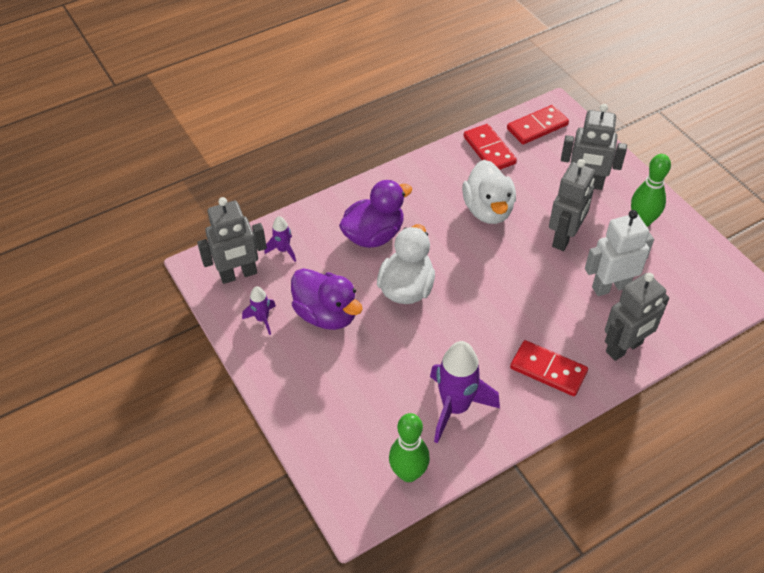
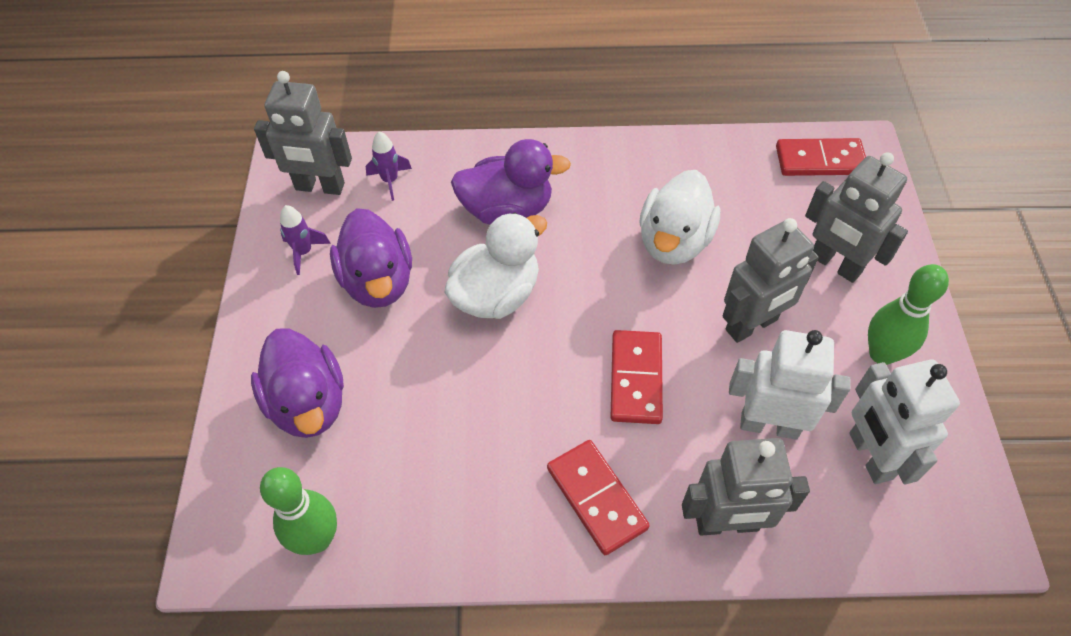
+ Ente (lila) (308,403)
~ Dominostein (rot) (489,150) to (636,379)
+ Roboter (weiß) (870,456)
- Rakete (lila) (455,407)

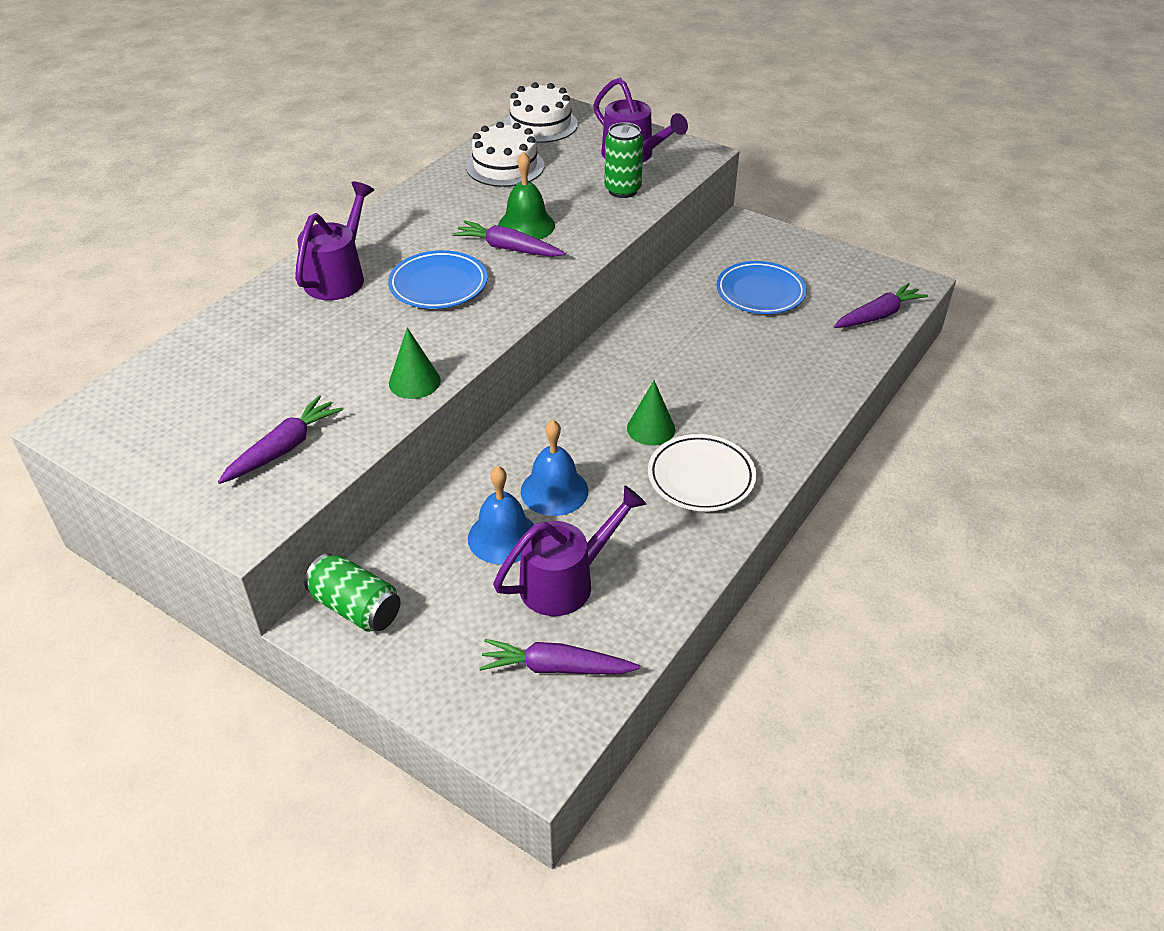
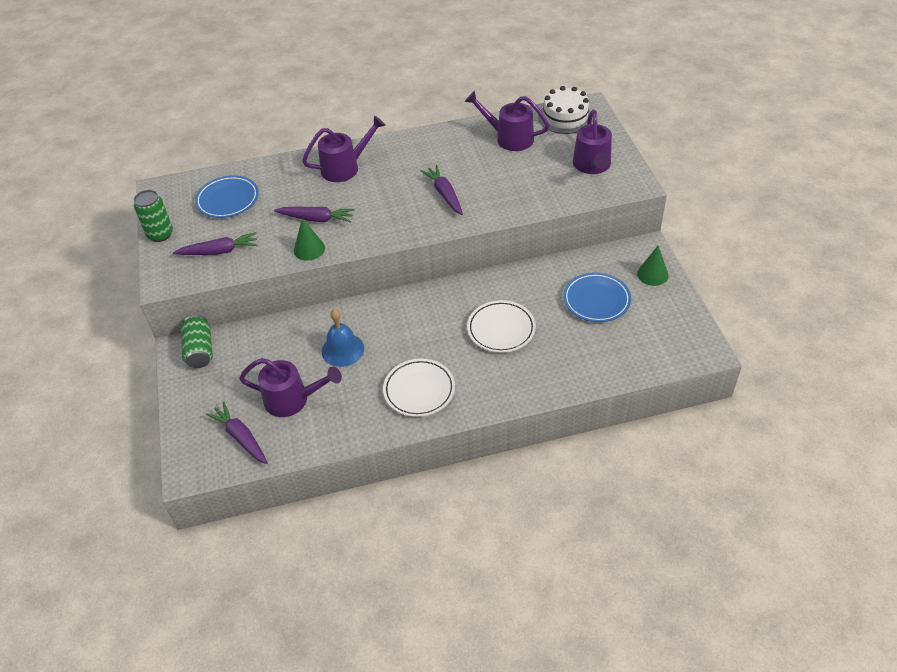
~ Dose (grün) (622,190) to (160,234)
~ Teller (blau) (438,285) to (228,200)
~ Karotte (lila) (878,315) to (316,219)
~ Kuchen (weiß) (505,166) to Gießkanne (lila) (509,138)
+ Teller (weiß) (501,329)
~ Kegel (grün) (651,428) to (652,274)
- Glocke (blau) (503,537)
- Glocke (grün) (526,225)

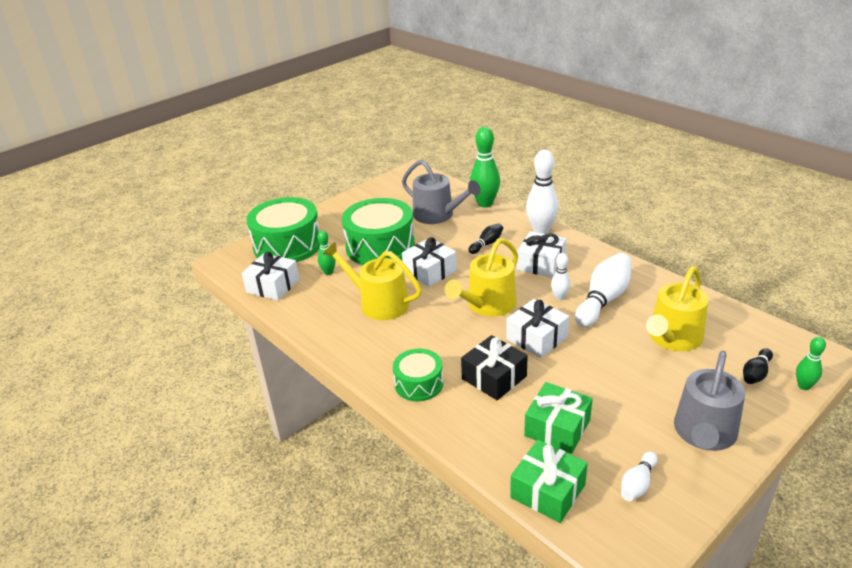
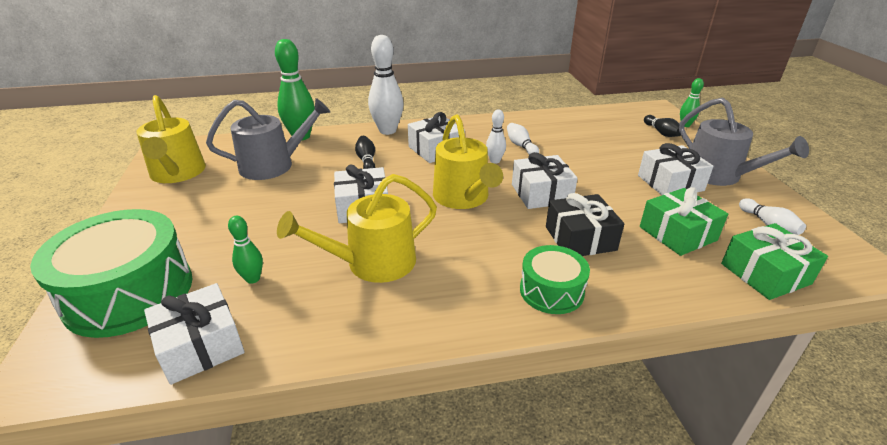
~ Gießkanne (gelb) (673,338) to (177,173)
~ Bowlingkegel (weiß) (603,300) = (521,146) x0.52
+ Geschenk (weiß) (670,183)
- Trommel (grün) (380,246)

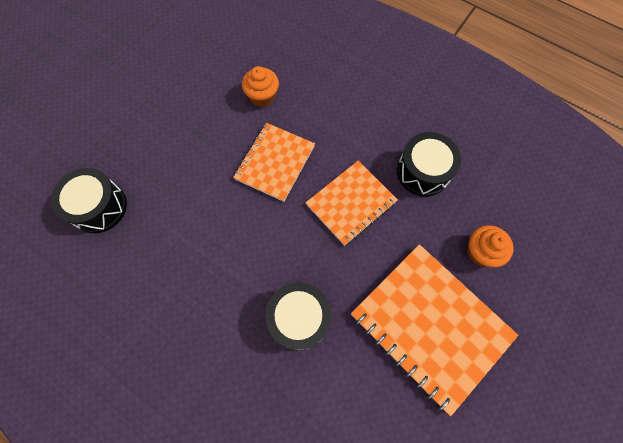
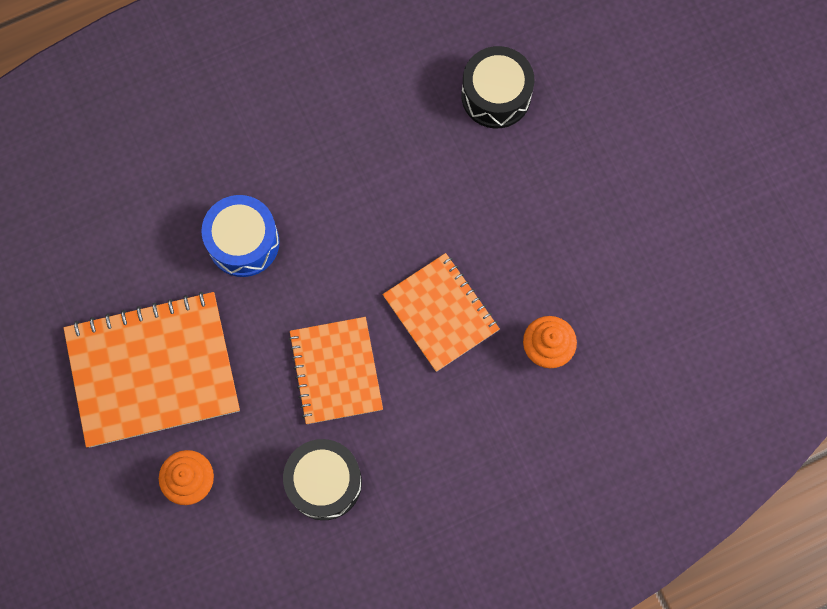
~ Trommel (schwarz) (299,318) to Trommel (blau) (243,242)

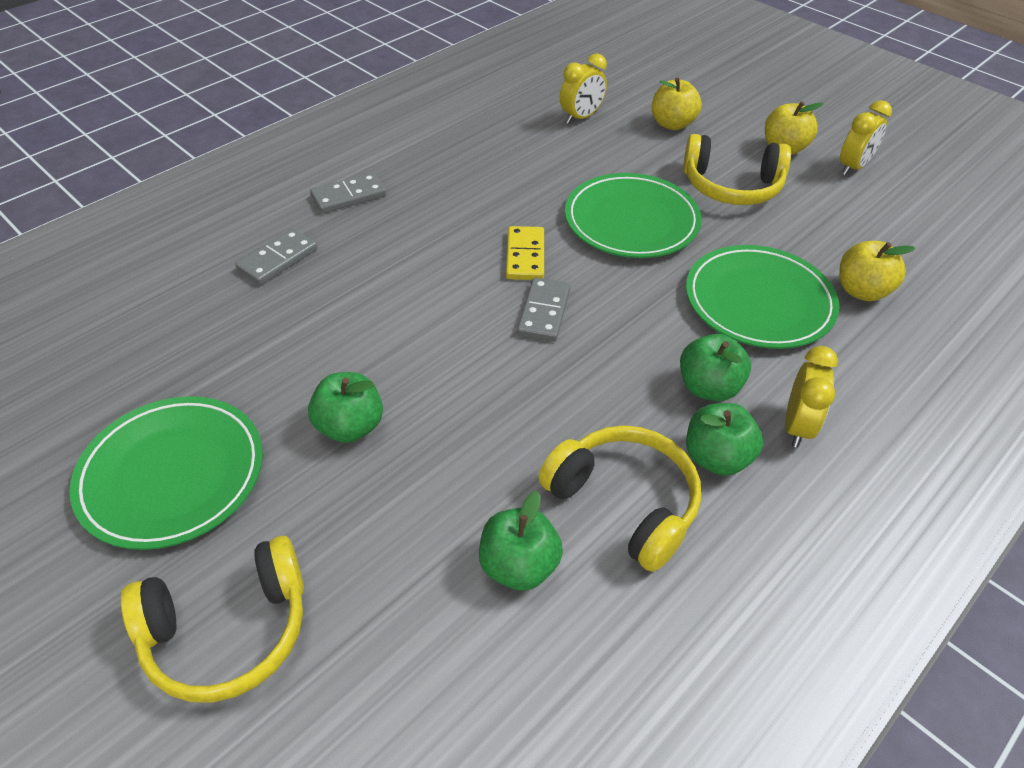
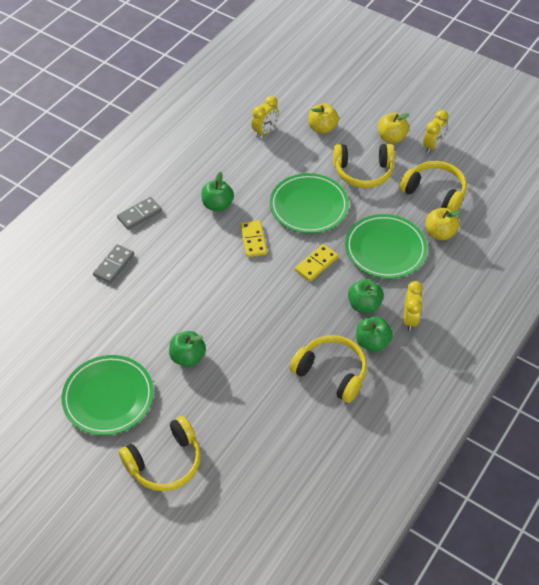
~ Apfel (grün) (519,566) to (217,205)
+ Dominostein (gelb) (316,264)
+ Kopfhörer (gelb) (434,193)
- Dominostein (grau) (543,312)

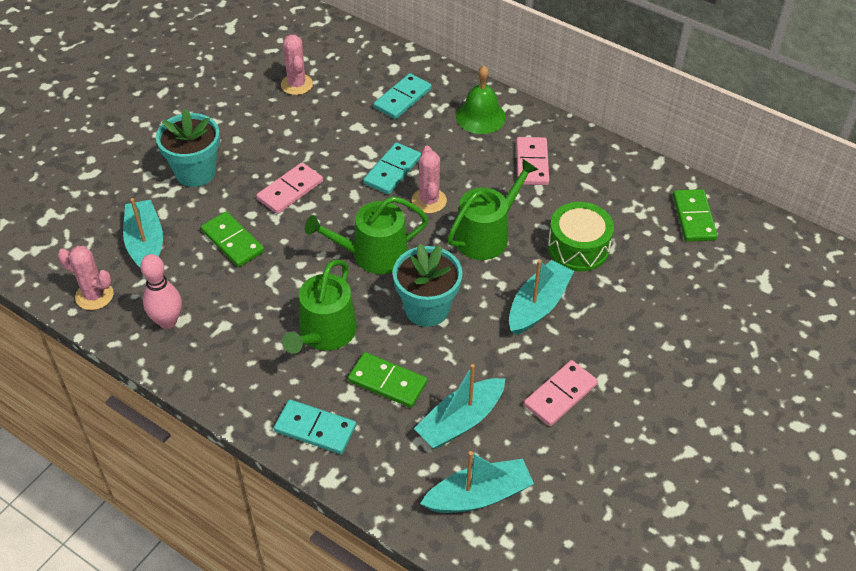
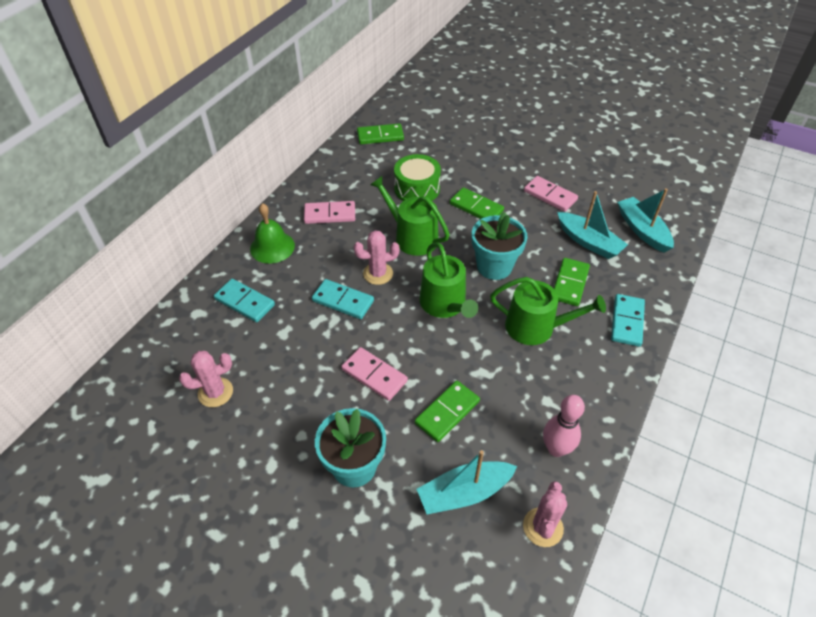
~ Boot (türkis) (538,305) to Dominostein (grün) (476,207)

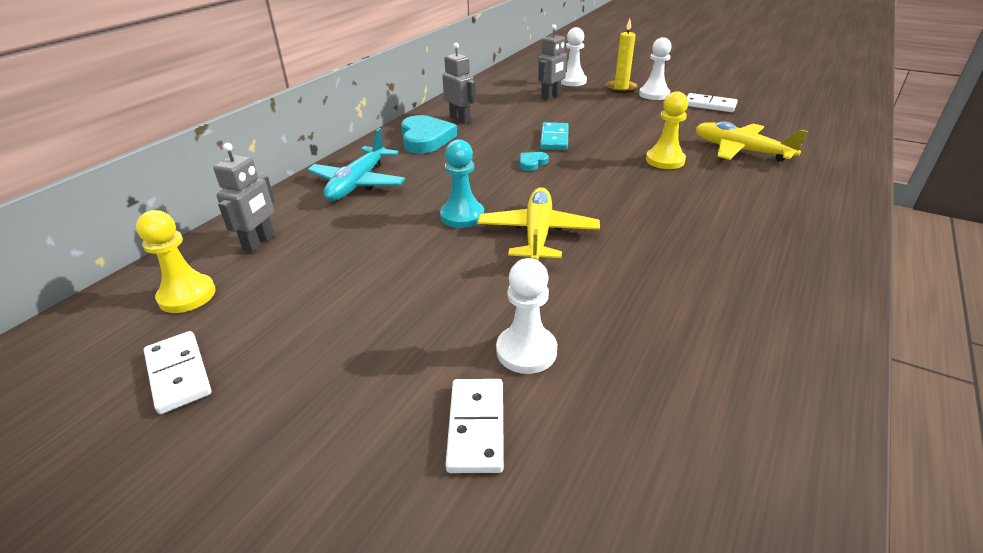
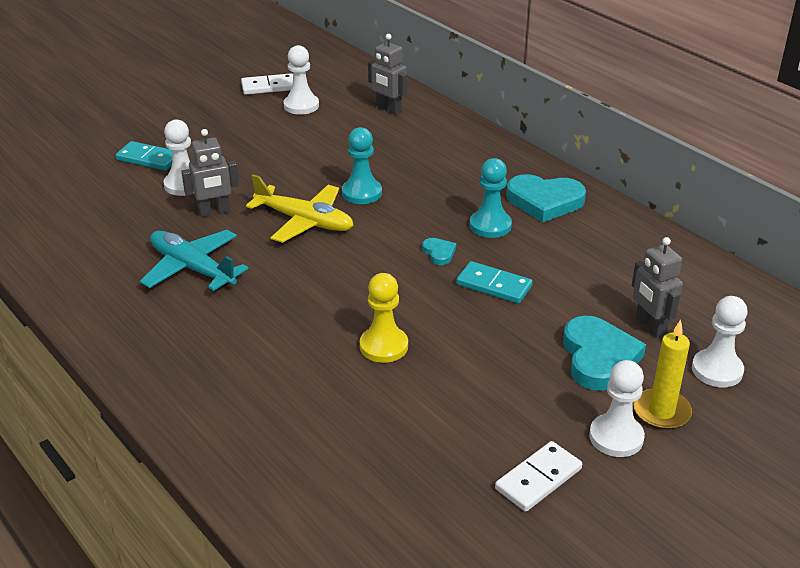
~ Dominostein (weiß) (476,427) to Dominostein (türkis) (148,159)
~ Flugzeug (türkis) (358,183) to (192,268)
~ Roboter (grau) (460,119) to (214,212)
+ Bauer (weiß) (301,106)
+ Bauer (türkis) (490,225)
+ Herz (türkis) (598,357)
- Bauer (gelb) (187,295)
- Flugzeug (gelb) (740,150)

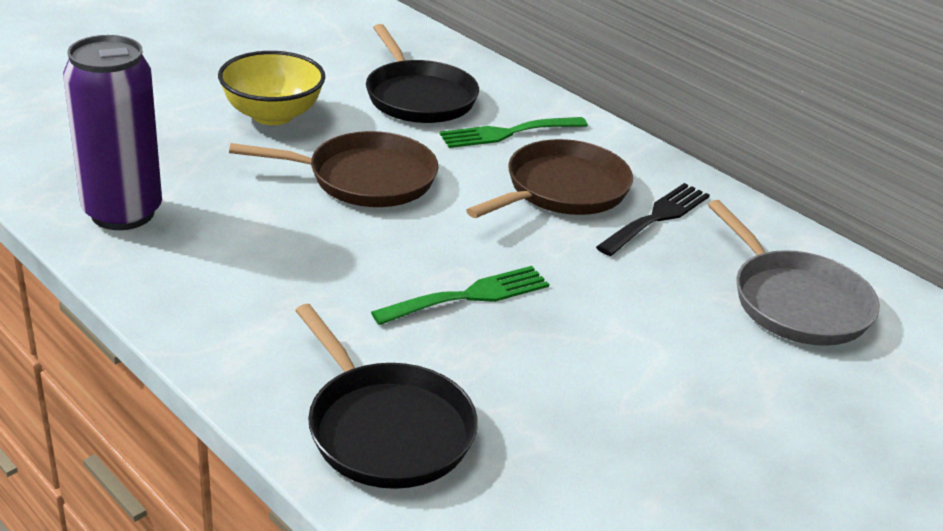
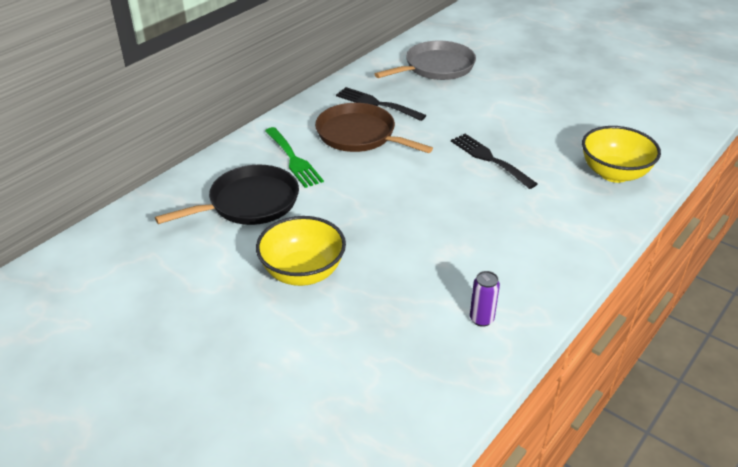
~ Gabel (grün) (469,296) to Gabel (schwarz) (489,159)
~ Dose (lila) (122,213) = (481,319) x0.41
~ Pfanne (schwarz) (386,429) to Schüssel (gelb) (614,173)
- Pfanne (braun) (365,178)

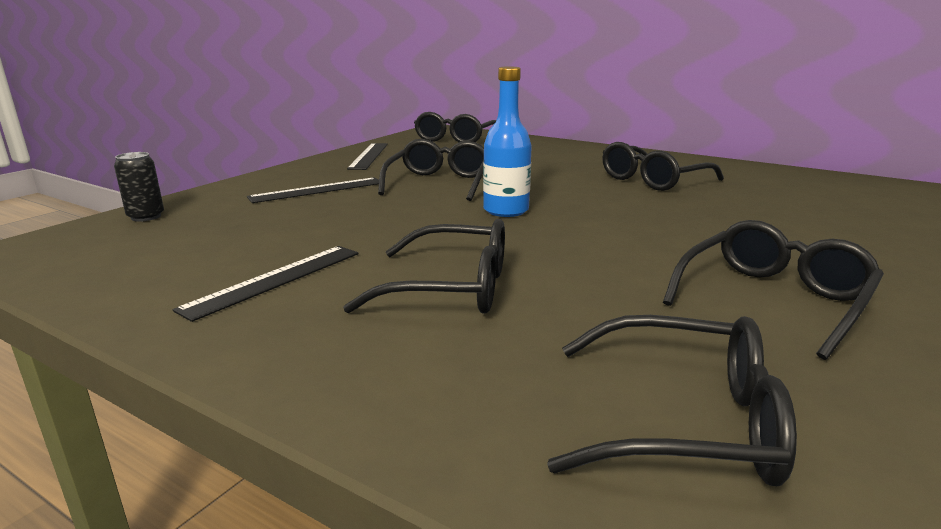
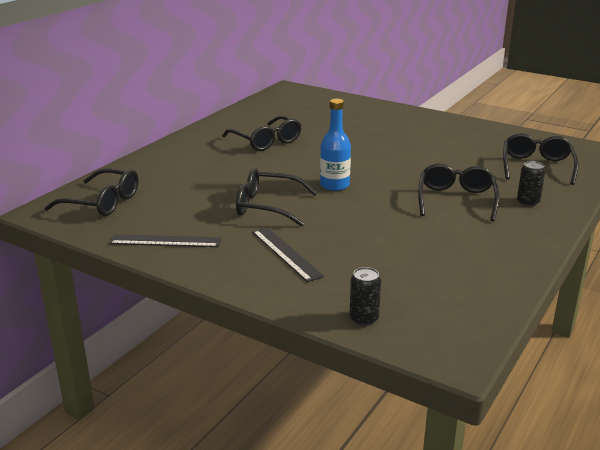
+ Dose (schwarz) (528,202)
- Lineal (schwarz) (275,280)
- Brille (schwarz) (773,299)

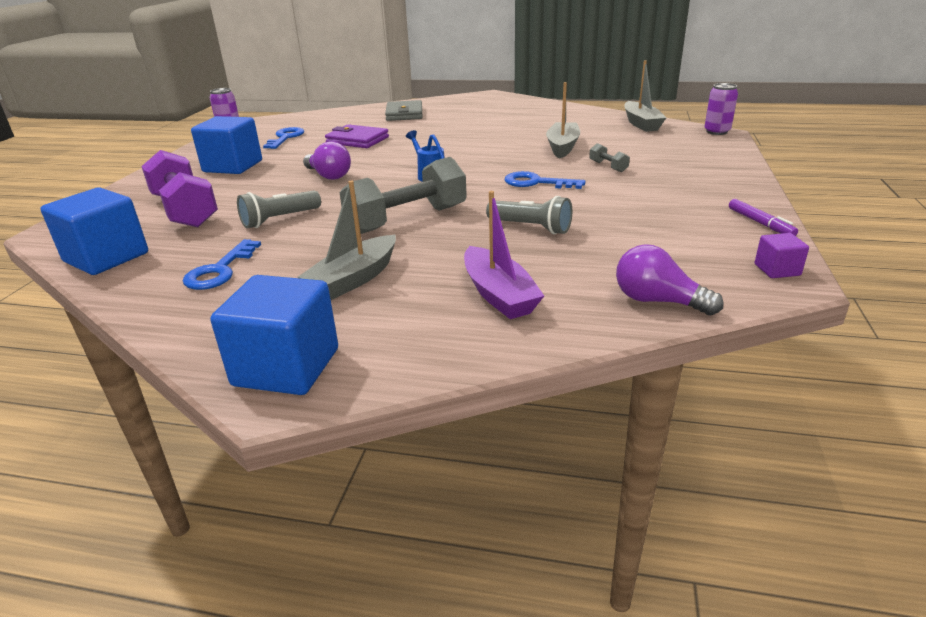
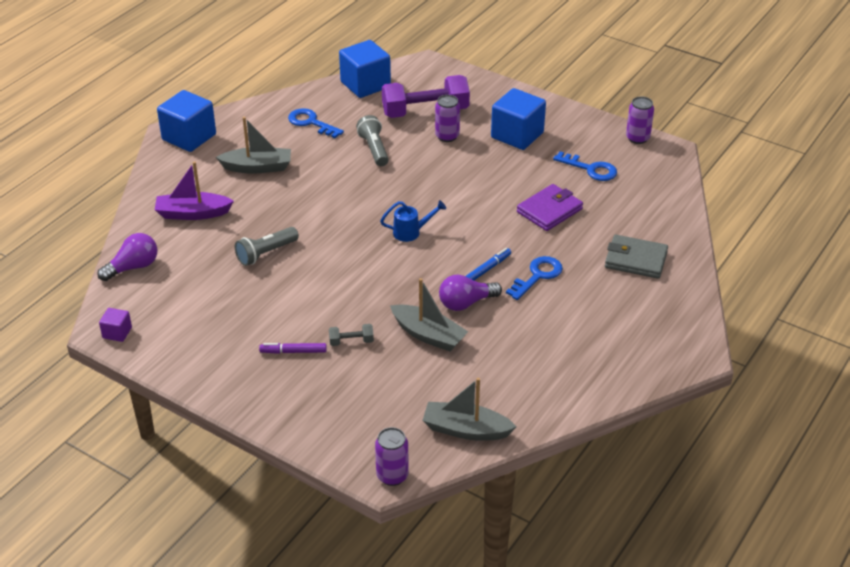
~ Boot (grau) (354,279) = (257,167) 120 degrees clockwise
~ Filzstift (lila) (760,223) to (293,351)
+ Dose (lila) (447,136)
~ Glühbirne (lila) (329,176) to (466,303)
+ Filzstift (blau) (488,269)
~ Schlüssel (blau) (537,183) to (537,276)
- Hantel (grau) (407,220)

